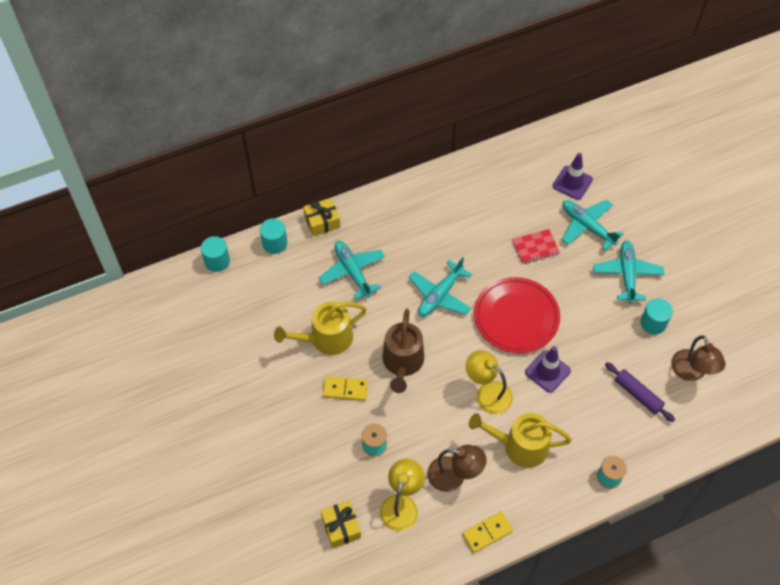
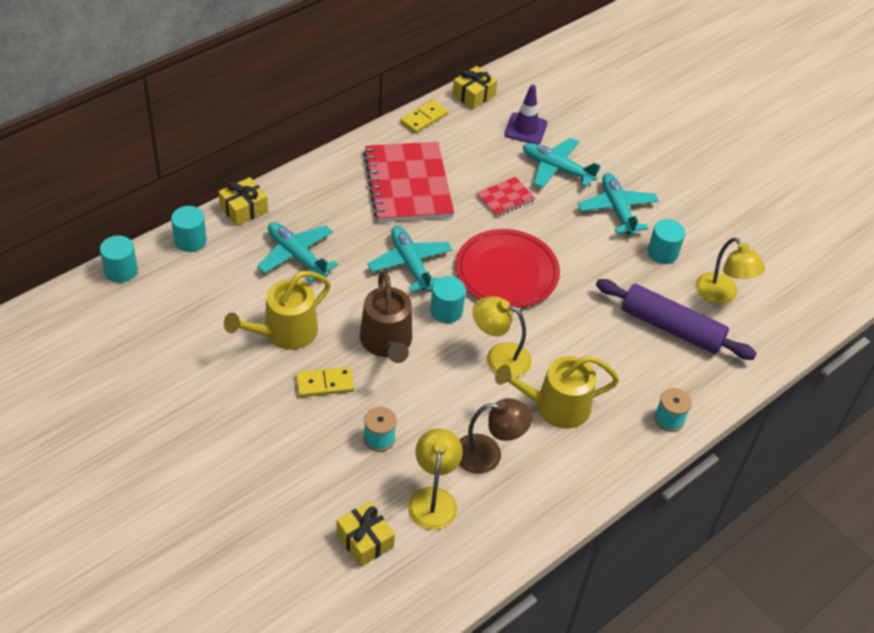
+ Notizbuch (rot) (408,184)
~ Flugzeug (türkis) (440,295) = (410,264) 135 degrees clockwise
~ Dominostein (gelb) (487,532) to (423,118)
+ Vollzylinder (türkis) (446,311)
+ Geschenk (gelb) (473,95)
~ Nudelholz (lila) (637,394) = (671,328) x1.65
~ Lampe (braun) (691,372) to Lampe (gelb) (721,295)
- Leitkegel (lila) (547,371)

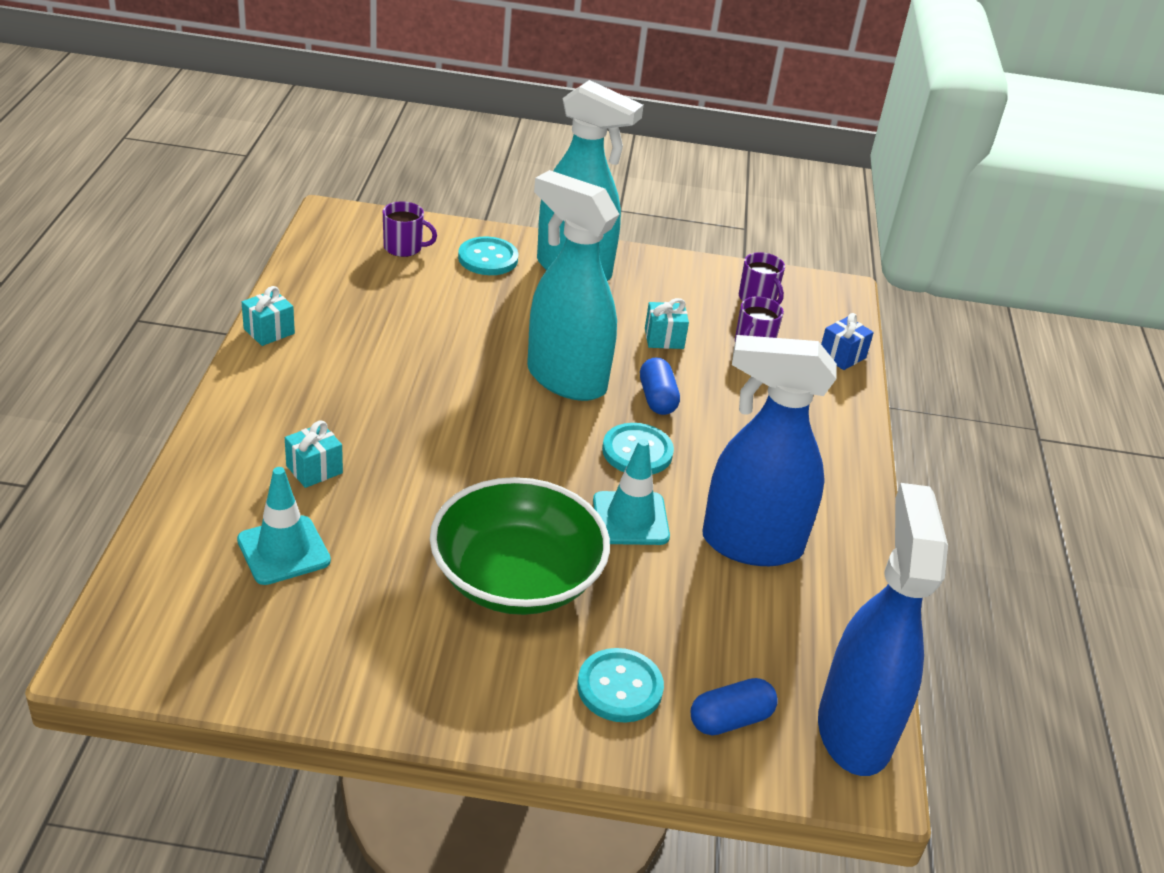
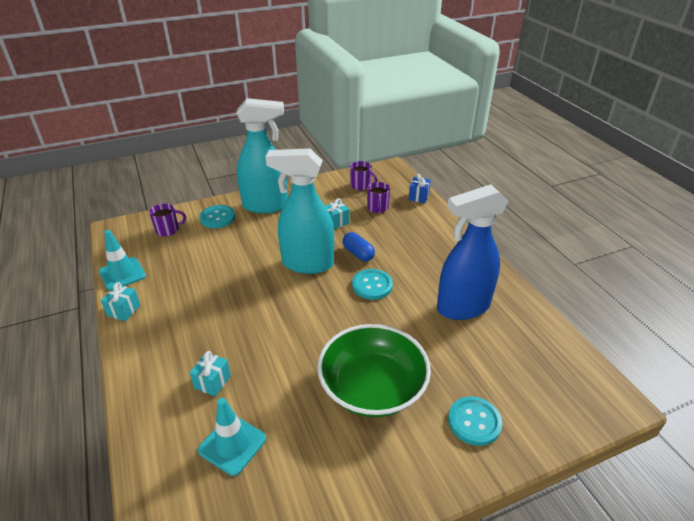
~ Leitkegel (türkis) (630,519) to (122,274)
- Kapsel (blau) (730,719)
- Sprühflasche (blau) (854,730)

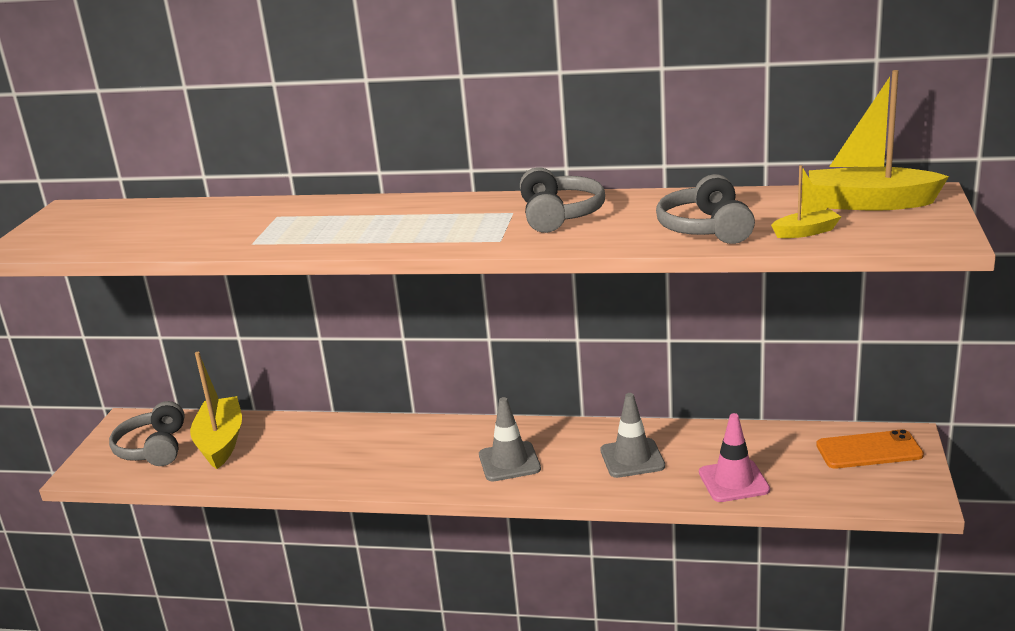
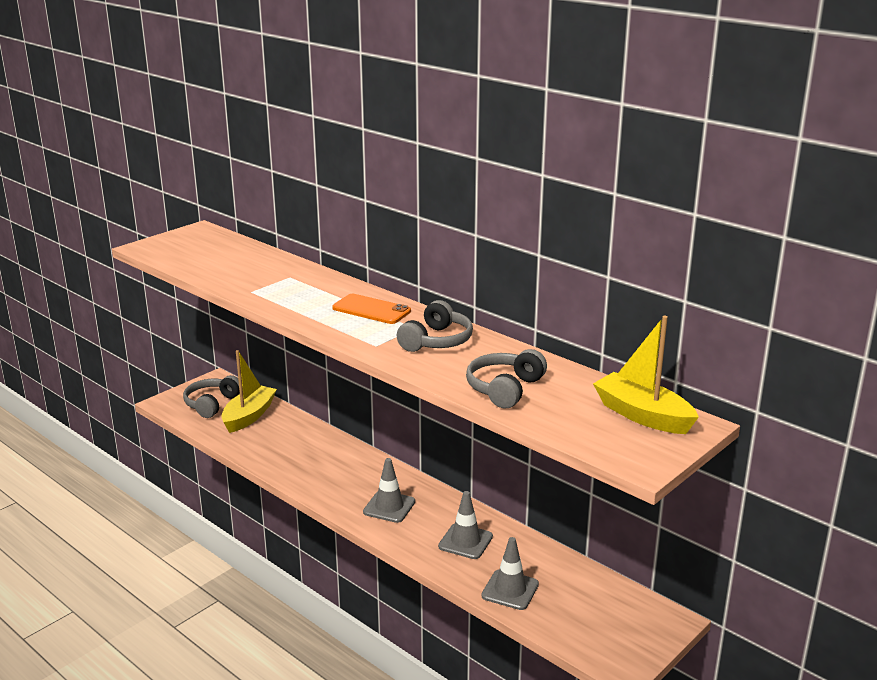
~ Handy (orange) (869,450) to (371,310)
~ Leitkegel (rosa) (733,481) to Leitkegel (grau) (510,590)
- Boot (gelb) (806,232)

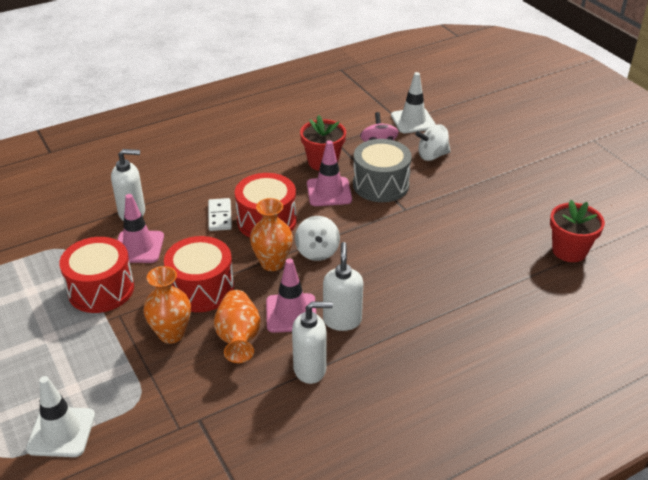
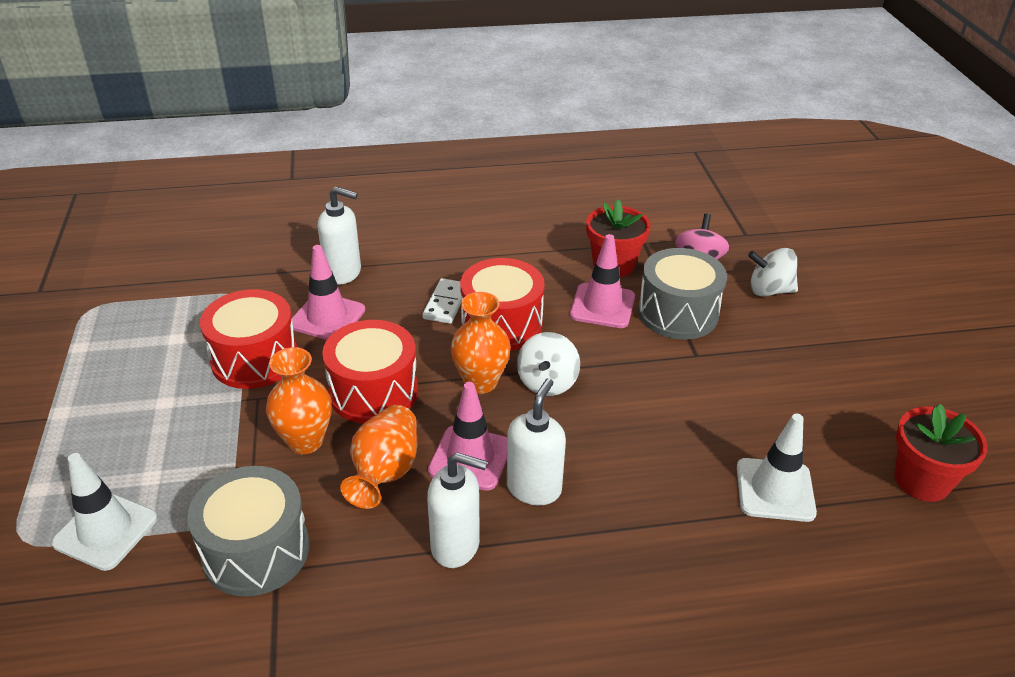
+ Trommel (grau) (256,551)
~ Leitkegel (weiß) (413,121) to (775,490)

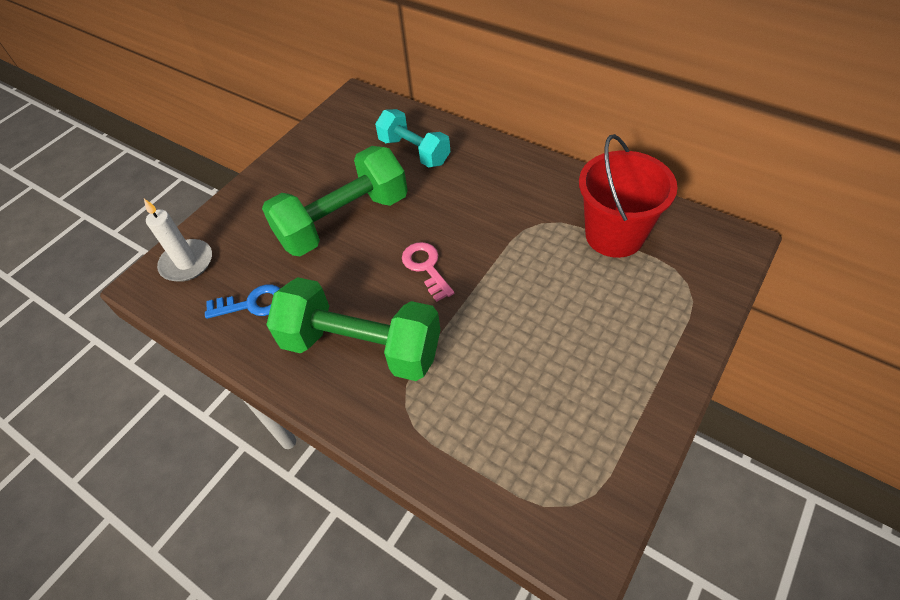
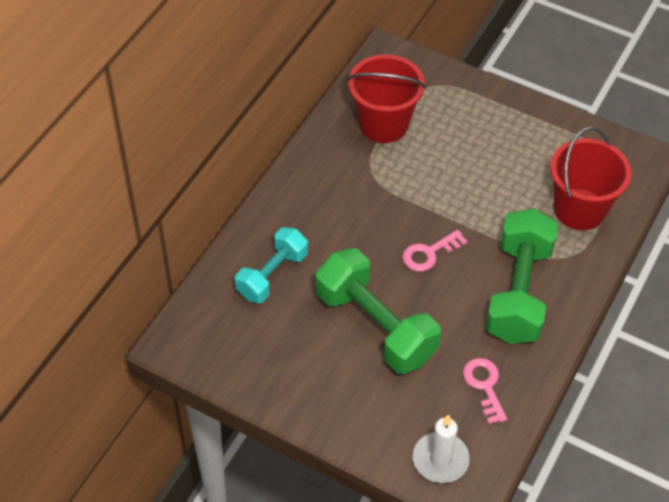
~ Schlüssel (blau) (252,304) to Schlüssel (rosa) (484,386)
+ Eimer (rot) (579,209)

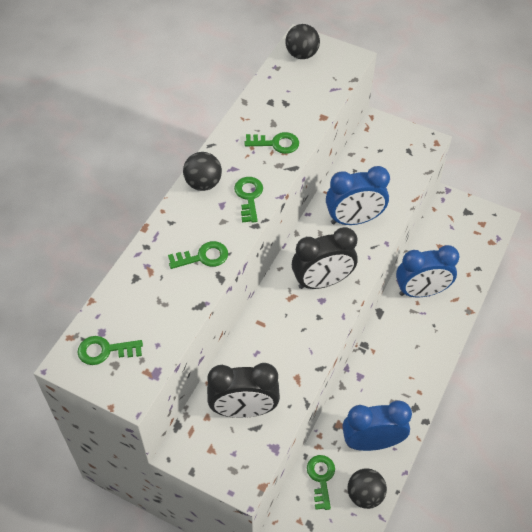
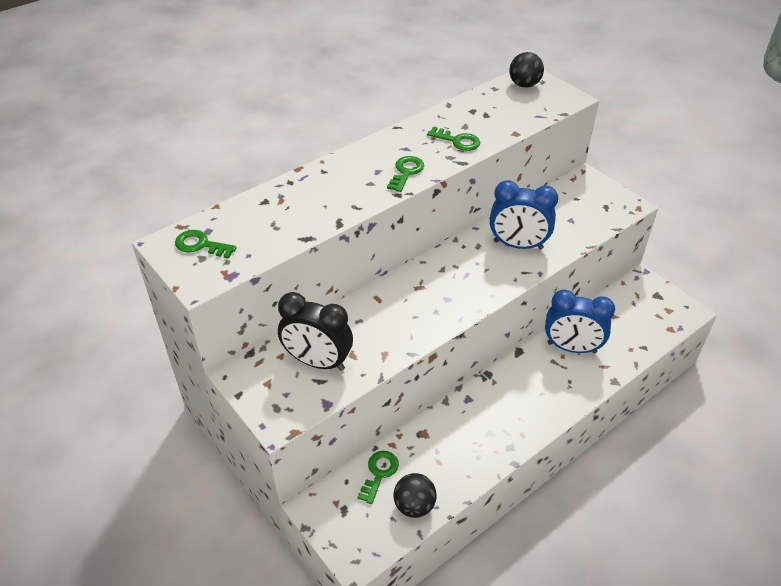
- Schlüssel (grün) (203,257)
- Ball (schwarz) (203,183)
- Wecker (schwarz) (322,281)
- Wecker (blau) (372,442)

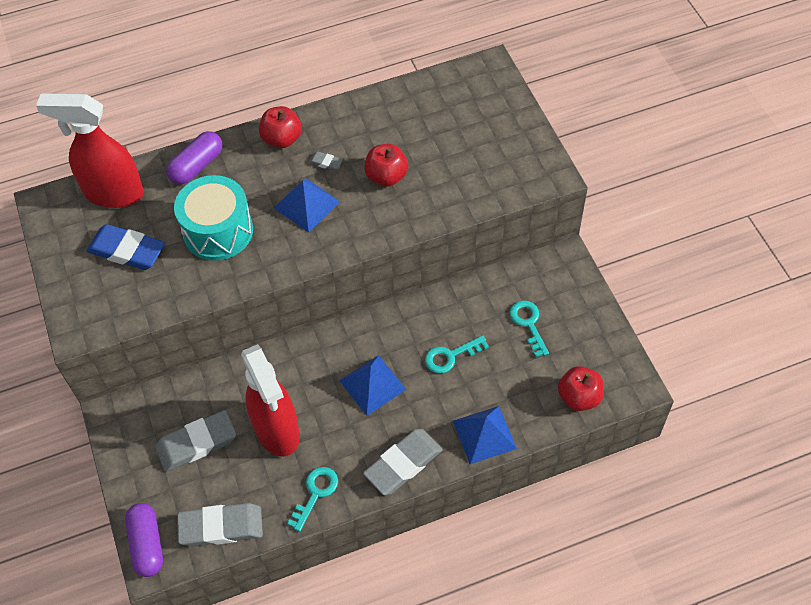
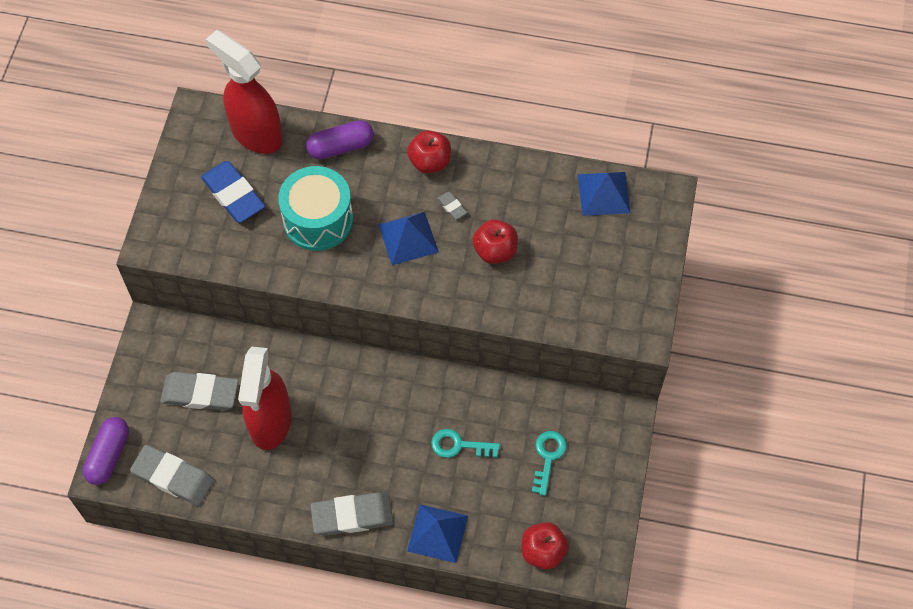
~ Pyramide (blau) (372,385) to (603,193)
- Schlüssel (türkis) (315,493)

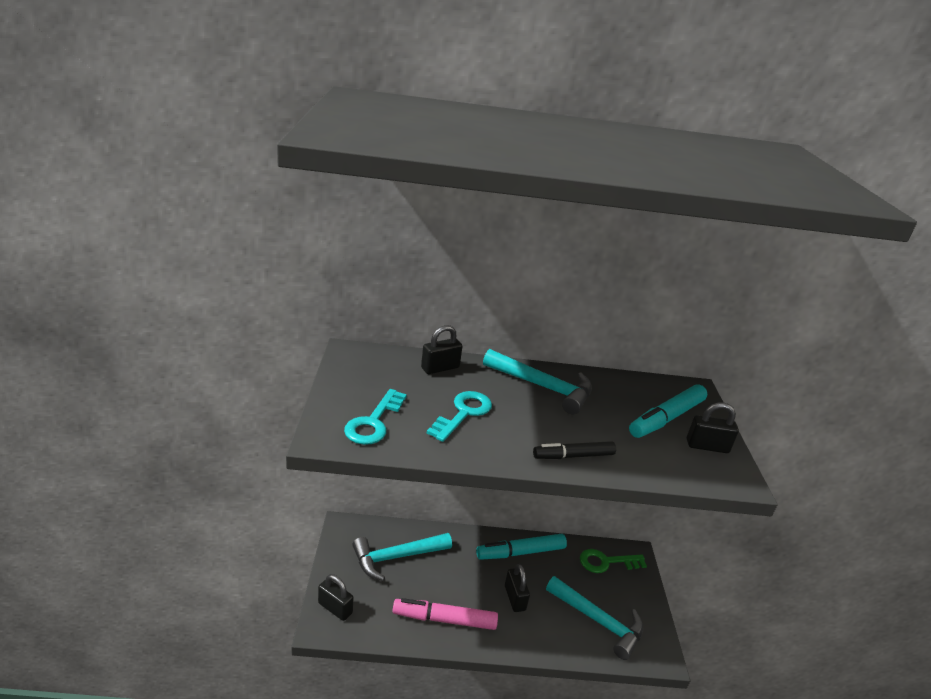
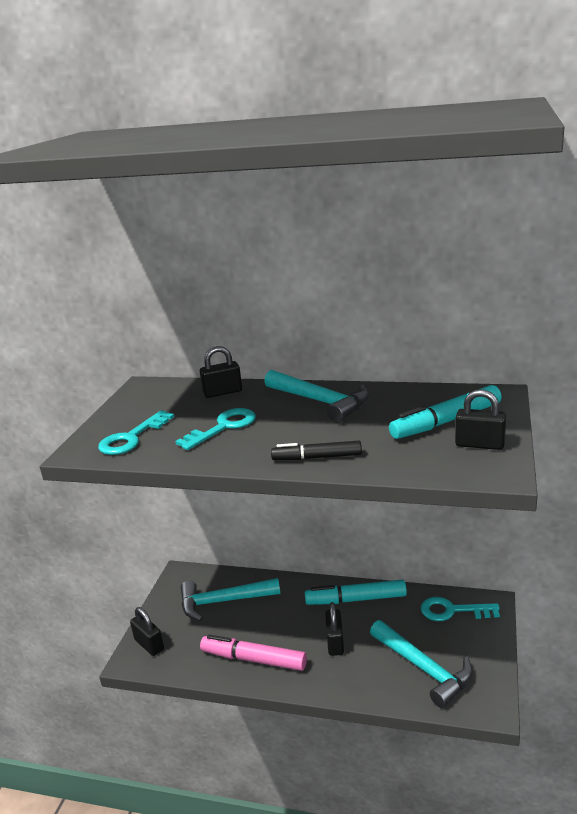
~ Schlüssel (grün) (606,562) to Schlüssel (türkis) (452,611)

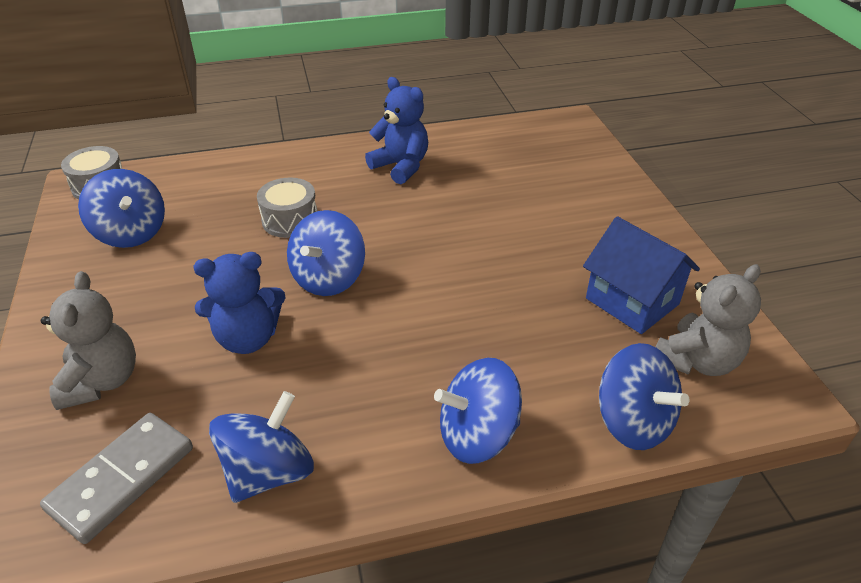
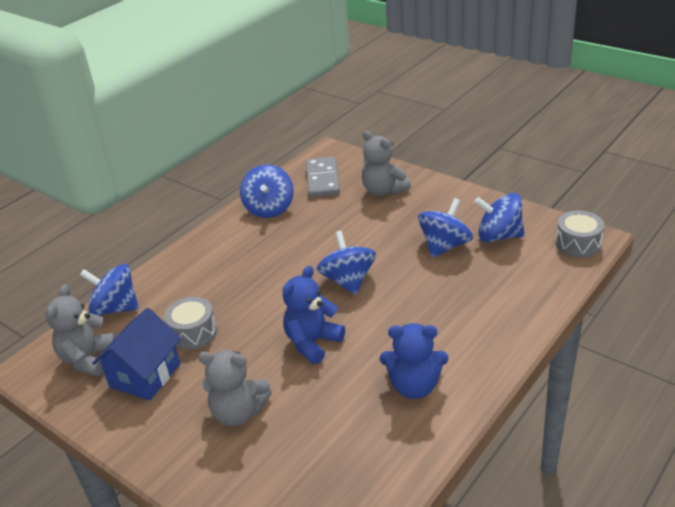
~ Haus (blau) (632,301) = (145,375) 75 degrees counterclockwise
~ Trommel (grau) (290,220) to (193,332)
+ Teddybär (grau) (238,412)
~ Teddybär (blau) (248,338) to (312,343)
~ Kreisel (blau) (477,435) to (445,246)

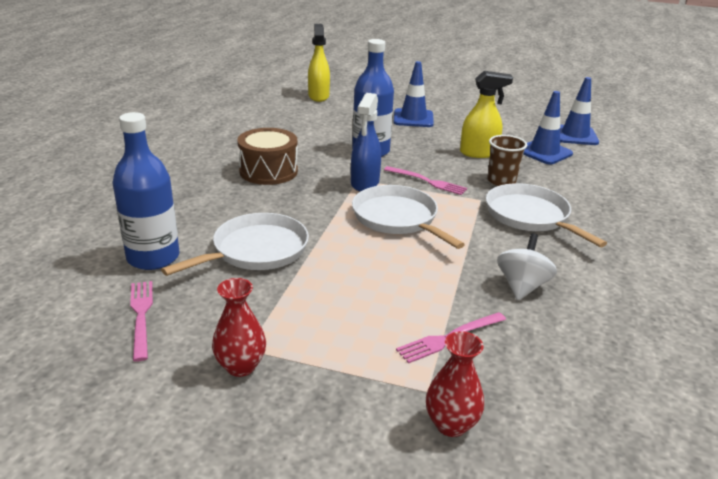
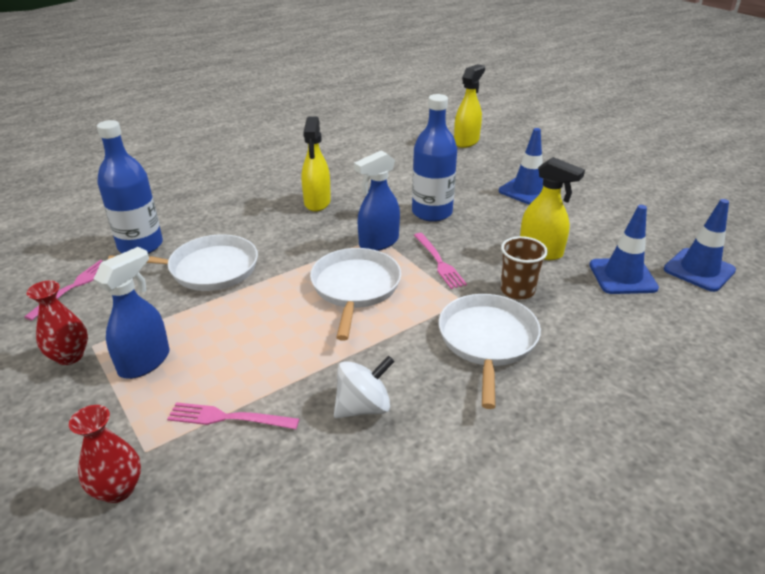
+ Sprühflasche (blau) (145,362)
~ Trommel (braun) (268,171) to Sprühflasche (gelb) (317,202)

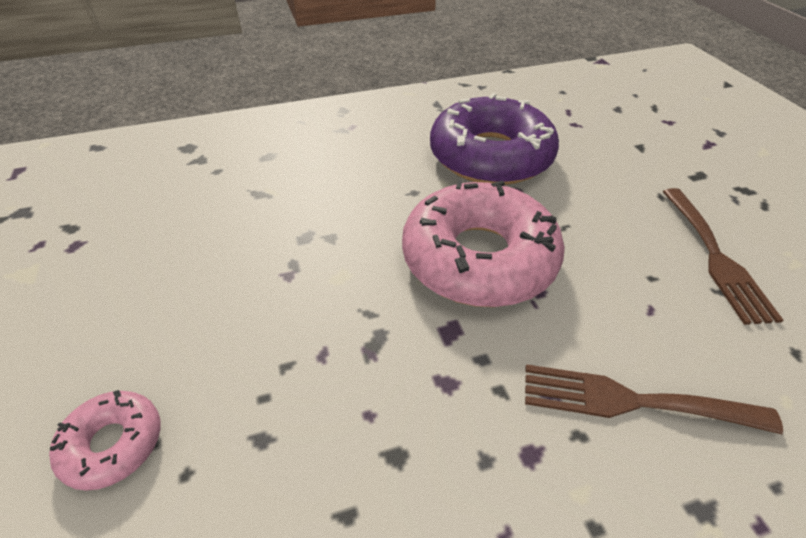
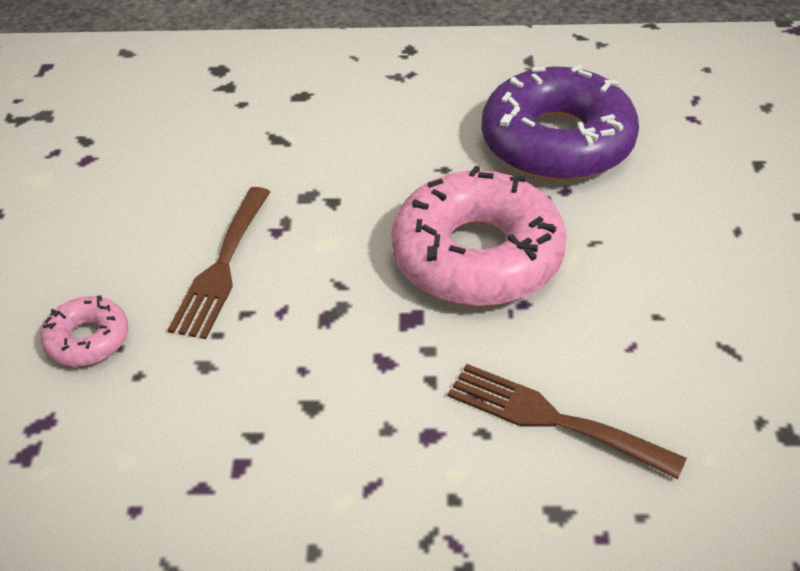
~ Gabel (braun) (716,257) to (222,268)

